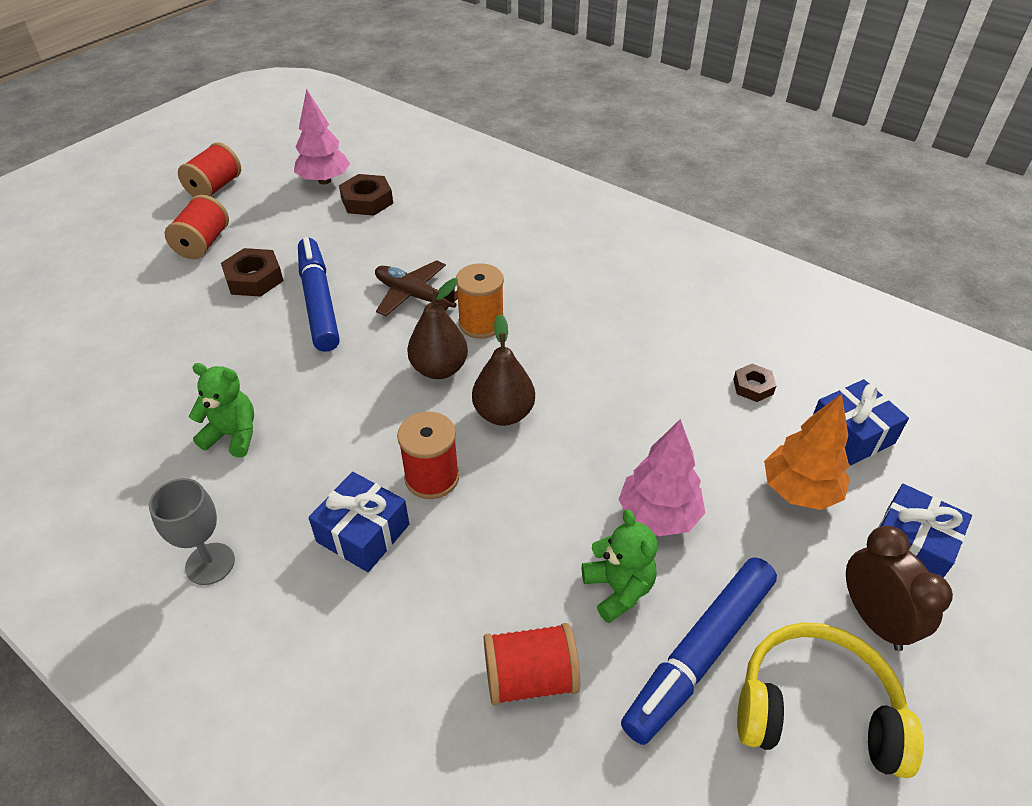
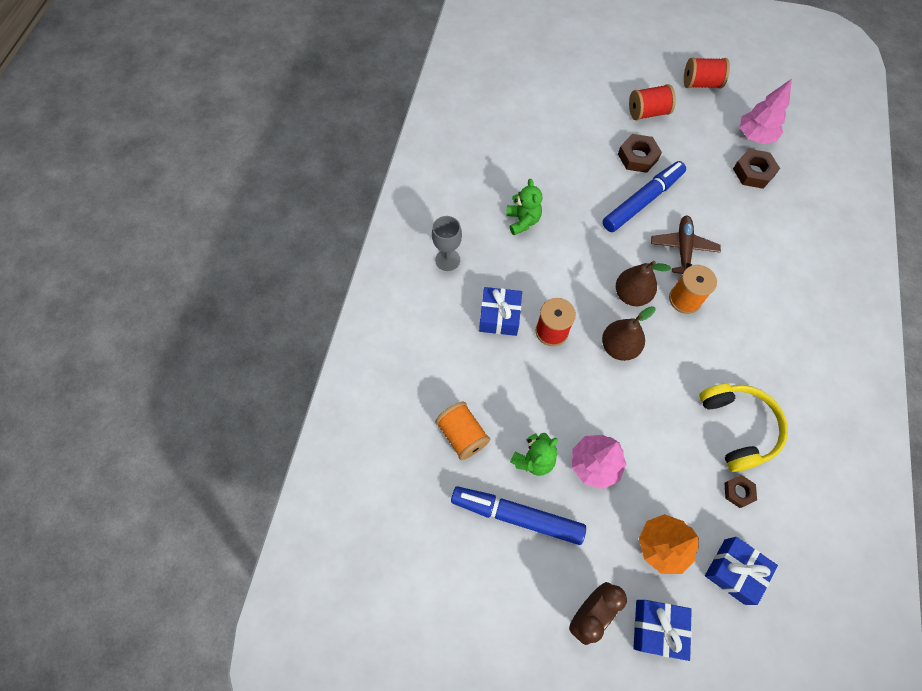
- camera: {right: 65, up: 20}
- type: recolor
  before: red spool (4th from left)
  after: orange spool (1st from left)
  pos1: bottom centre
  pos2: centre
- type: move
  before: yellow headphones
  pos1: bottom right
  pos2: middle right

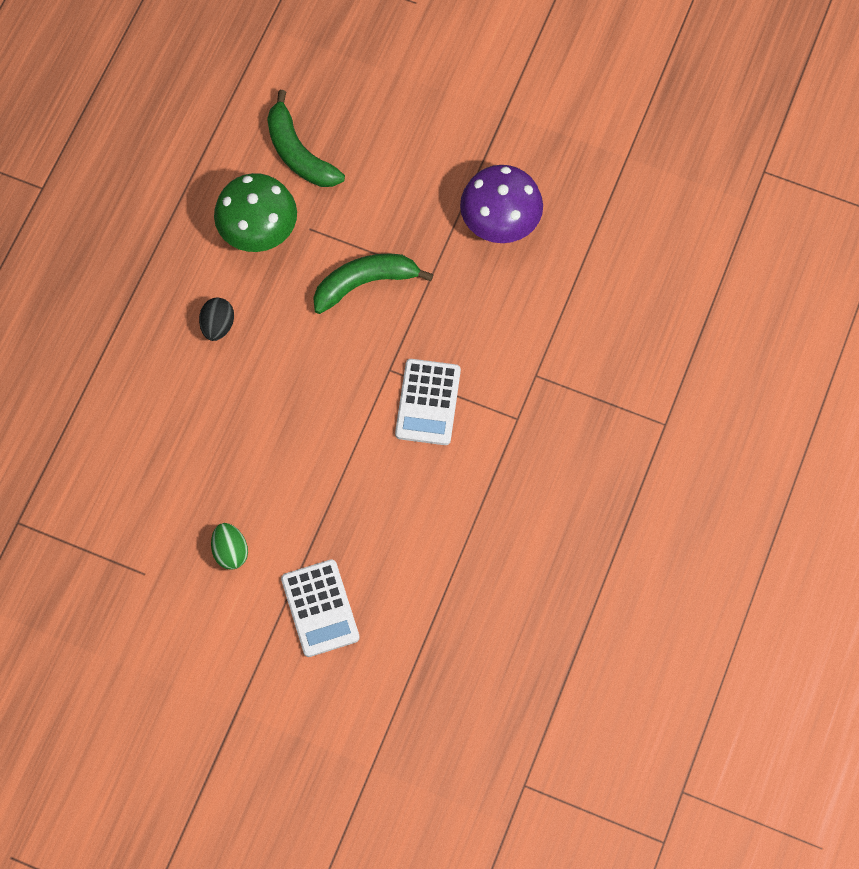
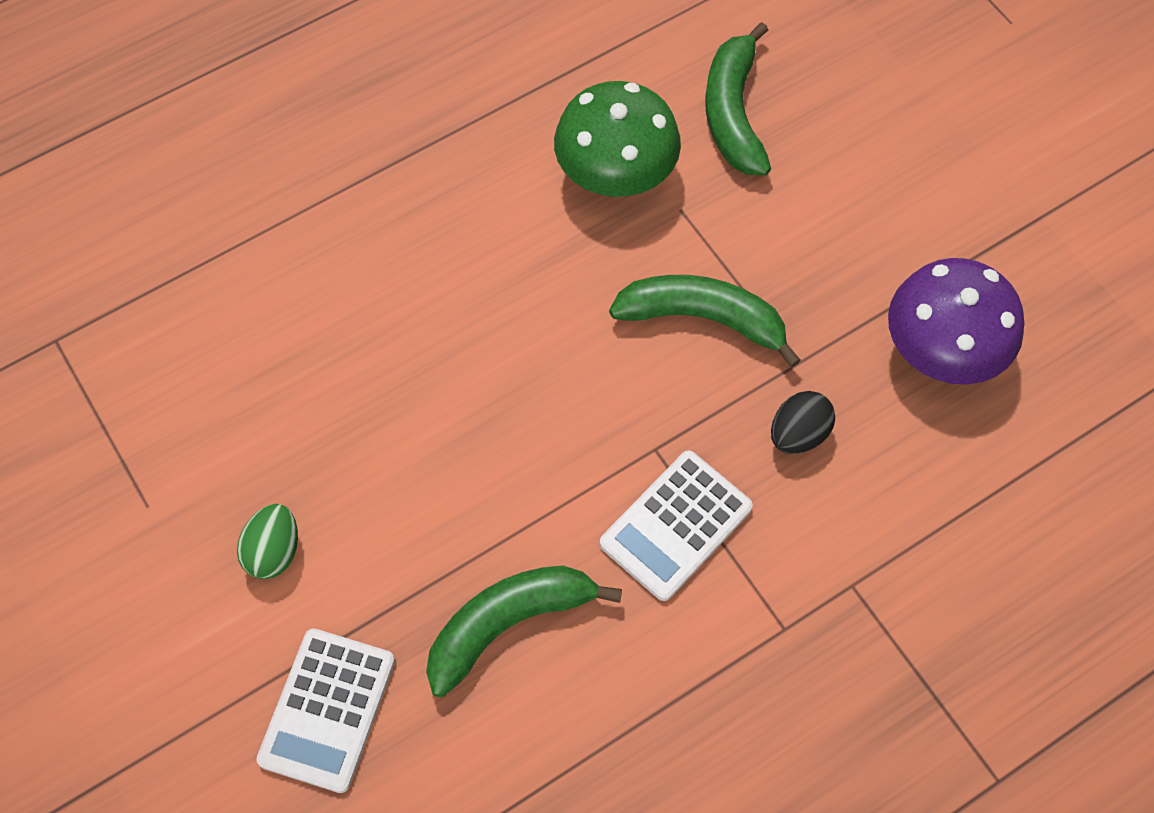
- camera: {right: 35, up: -5}
- type: move
  before: black egg
  pos1: middle left
  pos2: middle right
- type: insert
  after: green banana (1st from left)
  pos2: bottom centre

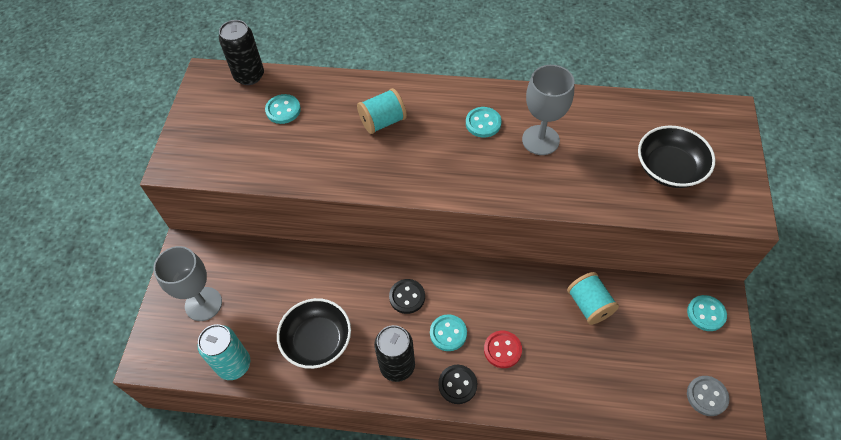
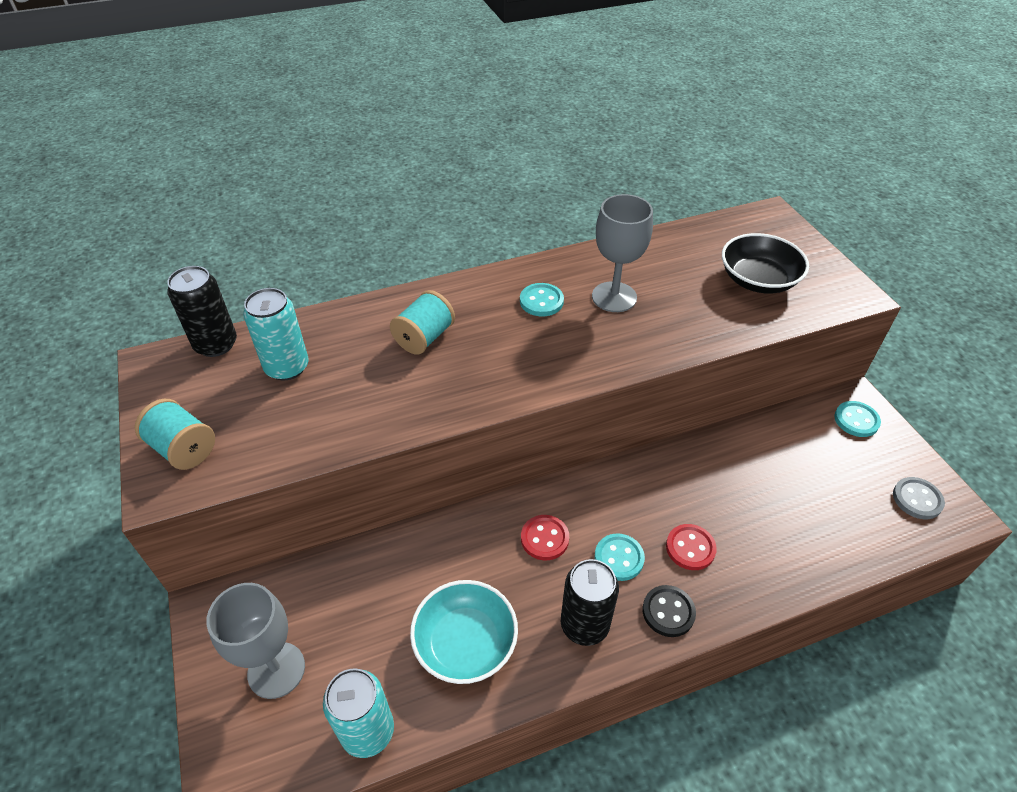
- camera: {right: -30, up: -10}
- type: replace
  before: turquoise button (1st from left)
  after: turquoise can (1st from left)
  pos1: top centre
  pos2: middle left
- type: recolor
  before: black bowl (1st from left)
  after: turquoise bowl
  pos1: bottom centre
  pos2: bottom centre
- type: recolor
  before: black button (1st from left)
  after: red button (1st from left)
  pos1: bottom centre
  pos2: bottom centre
- type: move
  before: turquoise spool (2nd from left in the first image)
  after: turquoise spool (1st from left)
  pos1: bottom right
  pos2: middle left

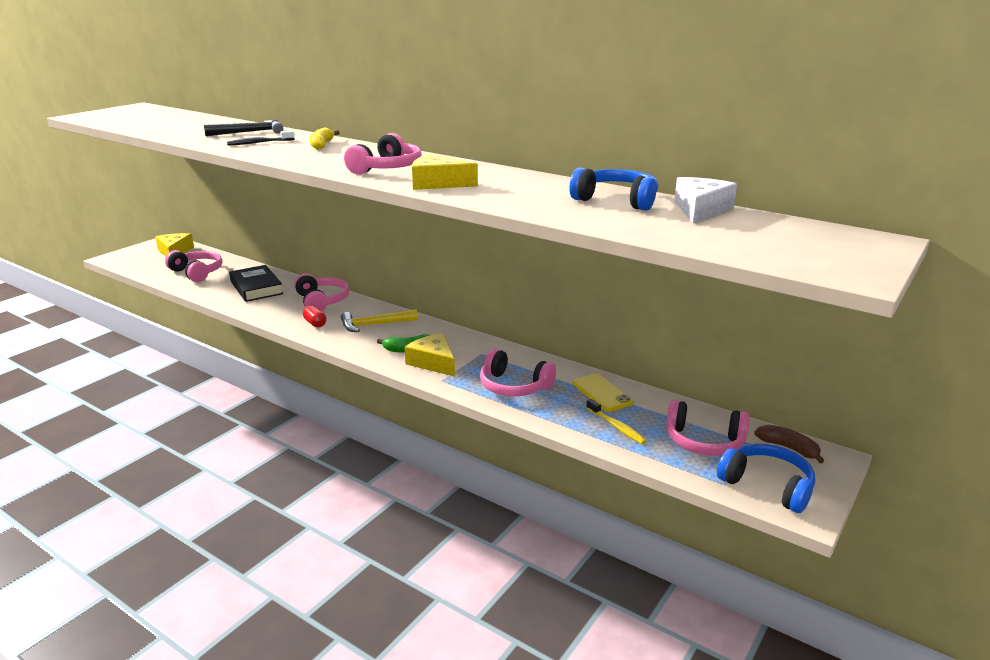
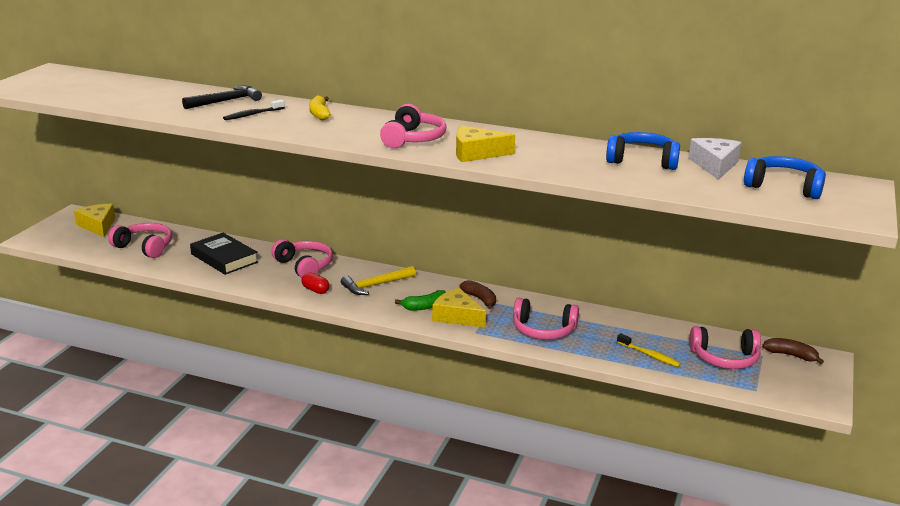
- camera: {right: -15, up: 0}
- type: delete
  before: yellow phone
  pos1: centre
- type: move
  before: blue headphones (2nd from left)
  pos1: bottom right
  pos2: middle right
- type: insert
  after: brown banana (1st from left)
  pos2: centre

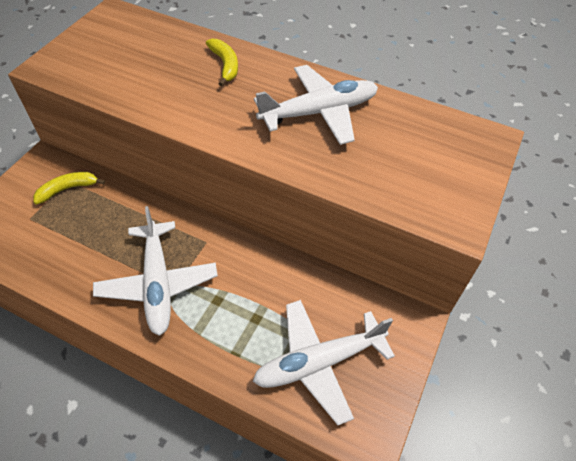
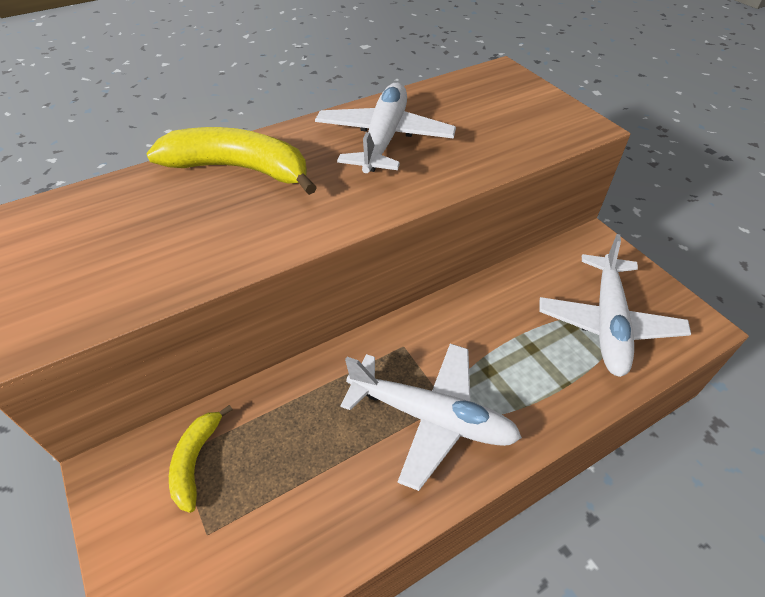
- camera: {right: -55, up: -5}
- type: resize
  before: yellow banana (2nd from left)
  pos1: top centre
  pos2: top left
  scale: 1.83

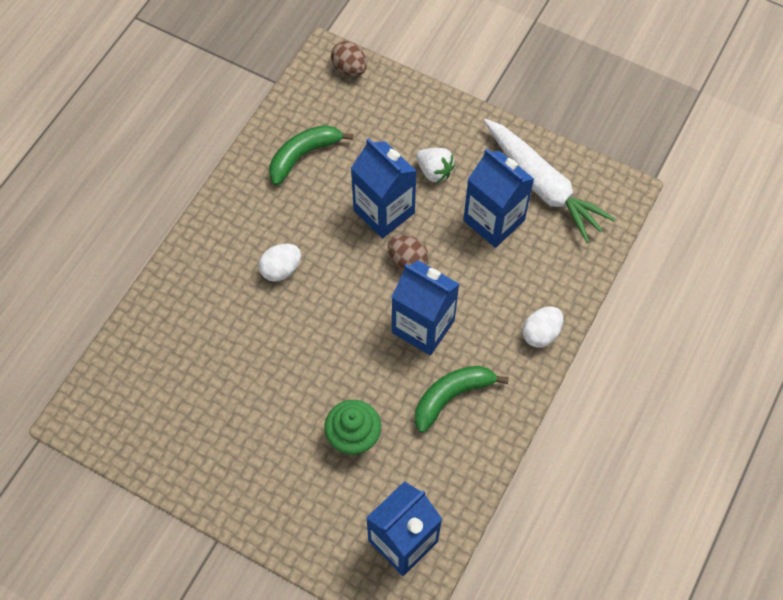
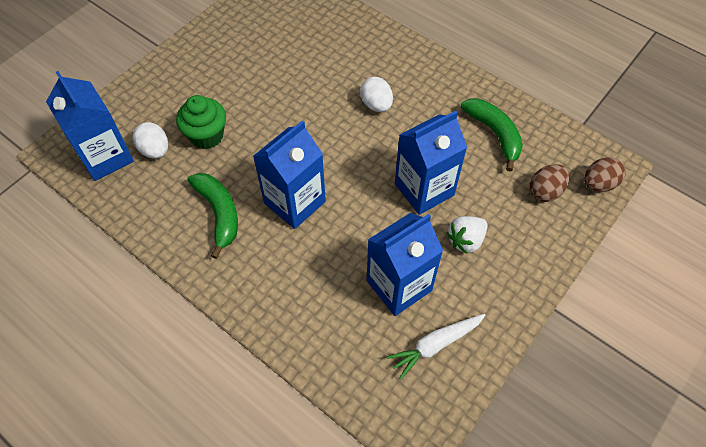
- camera: {right: 100, up: -5}
- type: move
  before: brown egg (2nd from left in the first image)
  after: brown egg (1st from left)
  pos1: centre
  pos2: middle right
- type: resize
  before: white carrot
  pos1: top right
  pos2: bottom centre
  scale: 0.57
- type: move
  before: white egg (2nd from left in the first image)
  after: white egg (1st from left)
  pos1: middle right
  pos2: top left

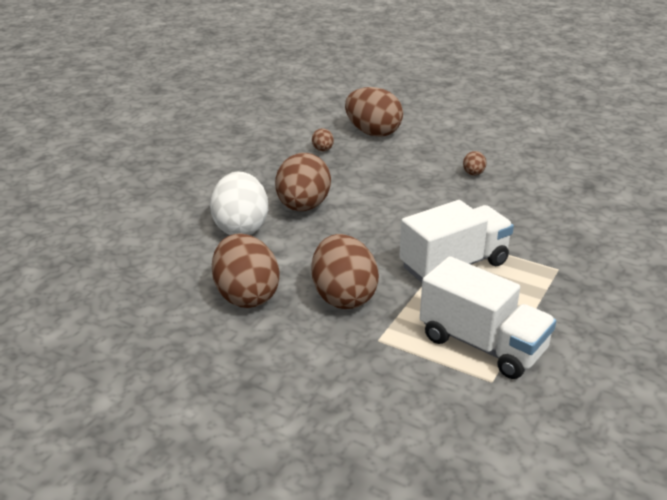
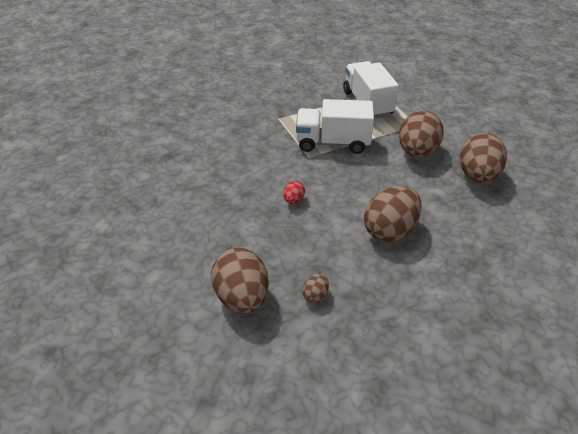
- camera: {right: -145, up: 10}
- type: delete
  before: white egg
  pos1: centre
- type: delete
  before: brown egg (6th from left)
  pos1: top right
- type: insert
  after: red egg
  pos2: centre

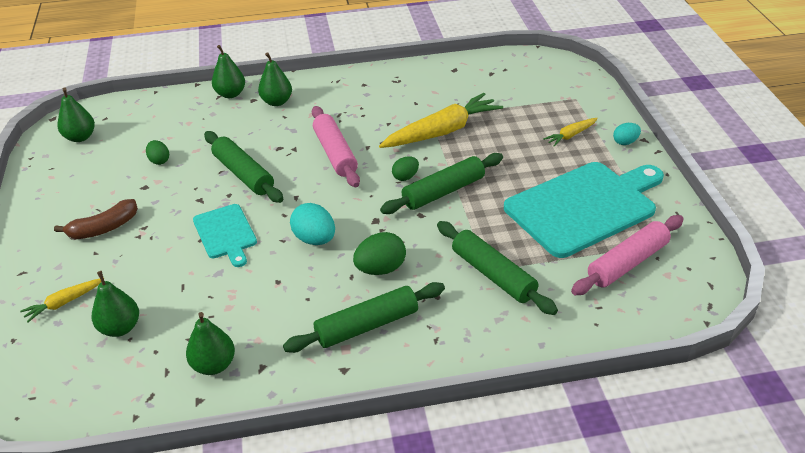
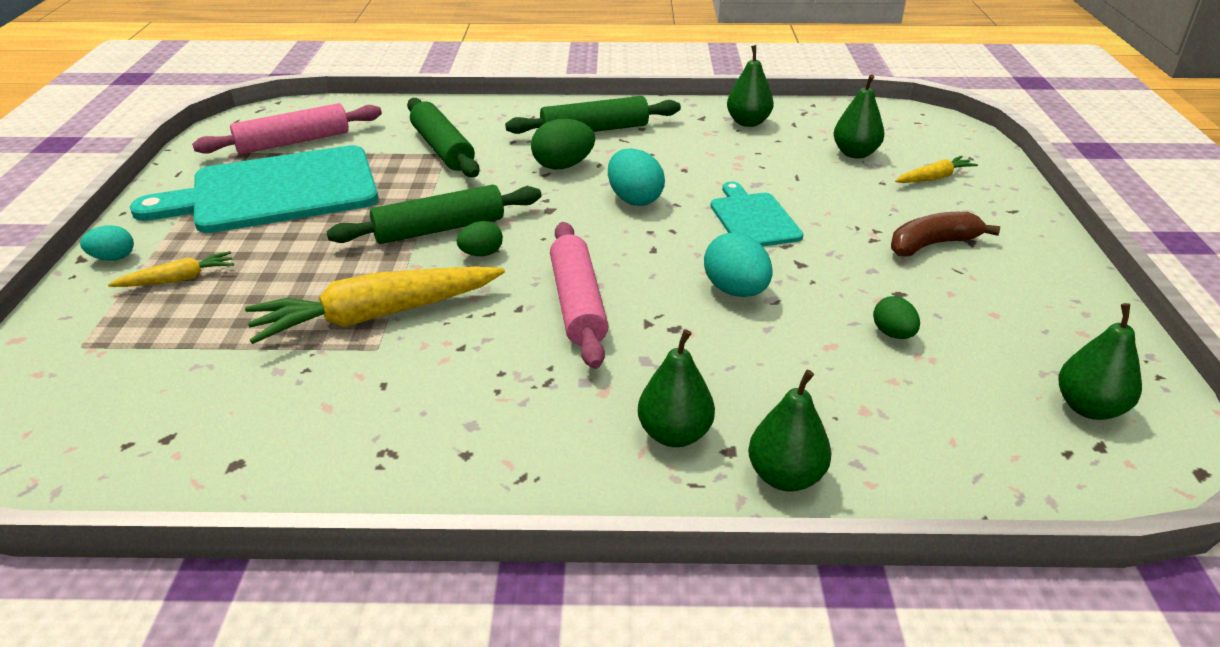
- camera: {right: -170, up: -5}
- type: replace
  before: green rolling pin (1st from left)
  after: turquoise egg (3rd from left)
  pos1: middle left
  pos2: centre

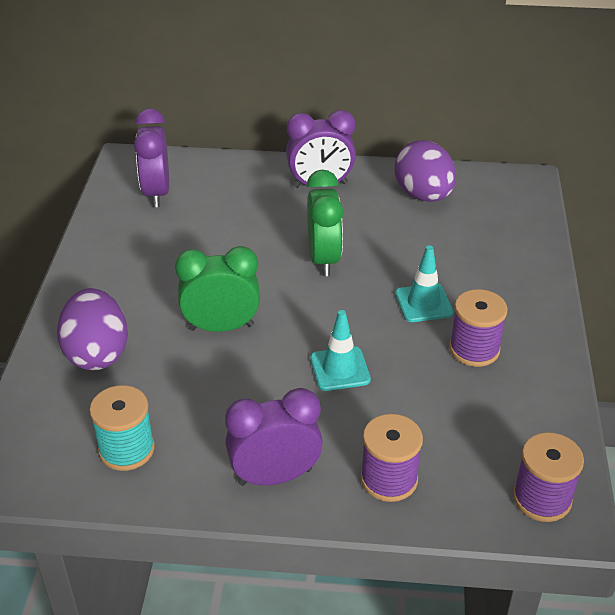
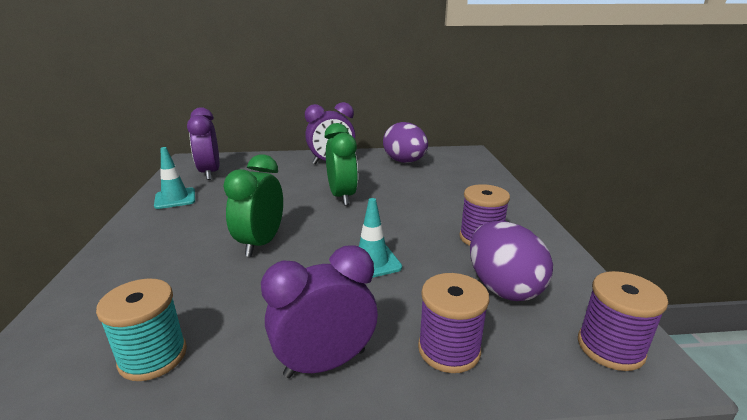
- camera: {right: -10, up: -15}
- type: move
  before: purple egg (1st from left in the first image)
  after: purple egg (2nd from left)
  pos1: middle left
  pos2: middle right
- type: rotate
  before: green clock (1st from left)
  pos1: centre
  pos2: centre
  turn: -60
- type: move
  before: turquoise traffic cone (2nd from left in the first image)
  after: turquoise traffic cone (1st from left)
  pos1: middle right
  pos2: middle left

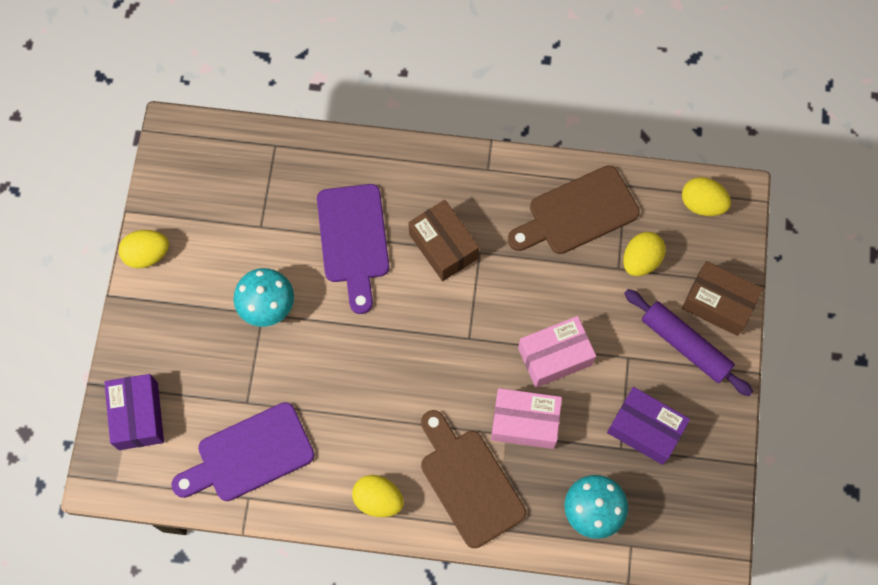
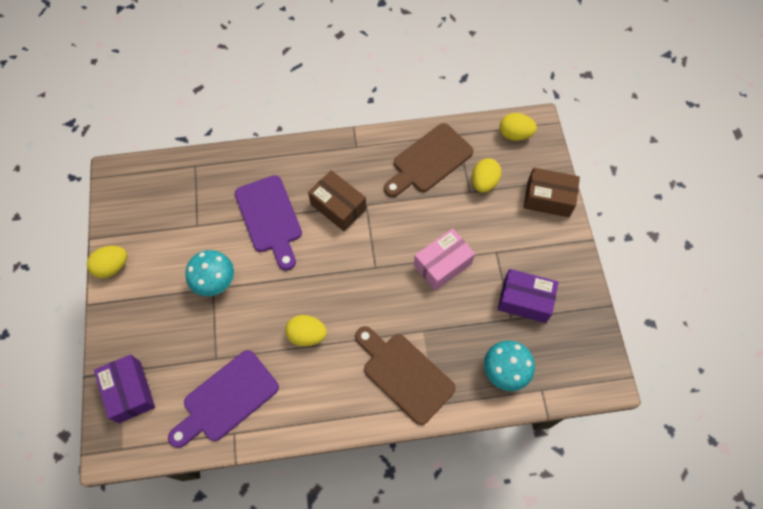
- camera: {right: -15, up: -5}
- type: move
  before: yellow egg (2nd from left)
  pos1: bottom centre
  pos2: centre
- type: delete
  before: pink box (1st from left)
  pos1: bottom centre
- type: delete
  before: purple rolling pin
  pos1: middle right

